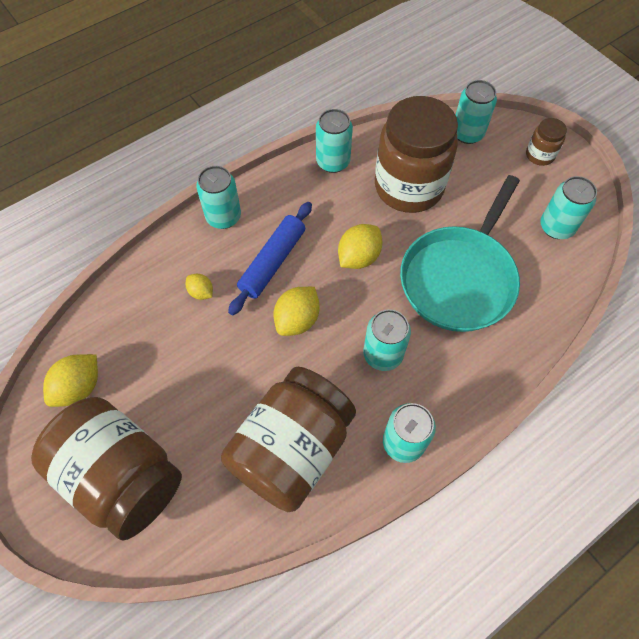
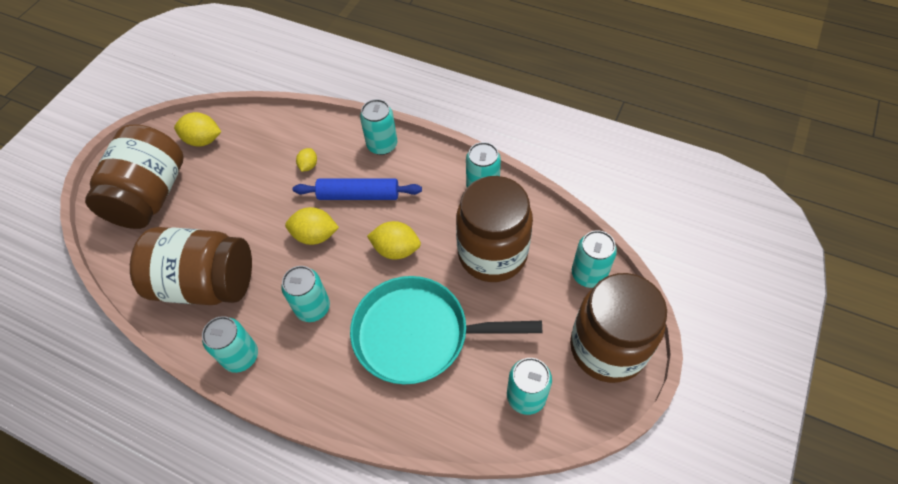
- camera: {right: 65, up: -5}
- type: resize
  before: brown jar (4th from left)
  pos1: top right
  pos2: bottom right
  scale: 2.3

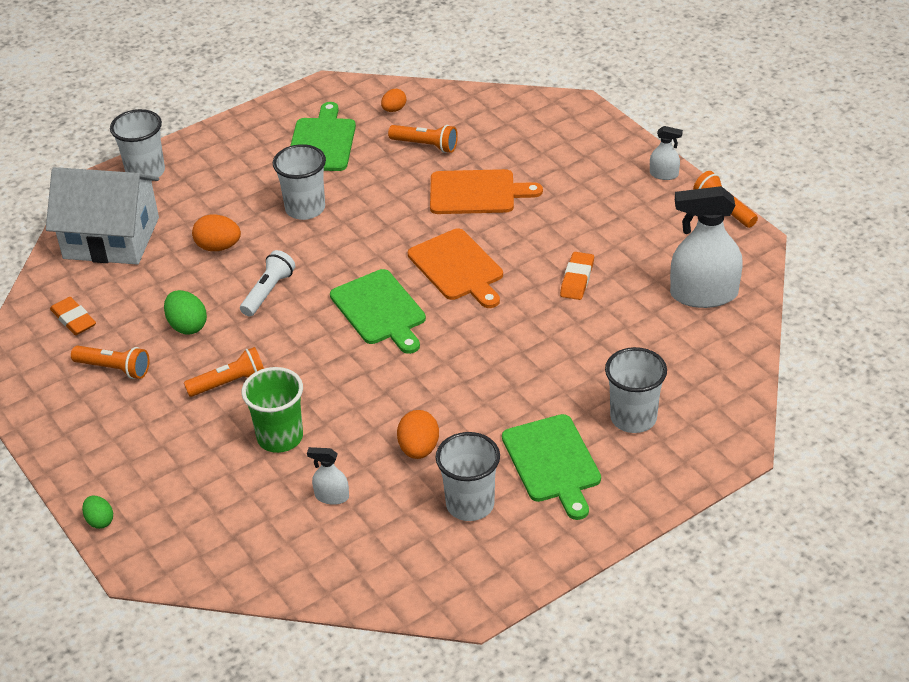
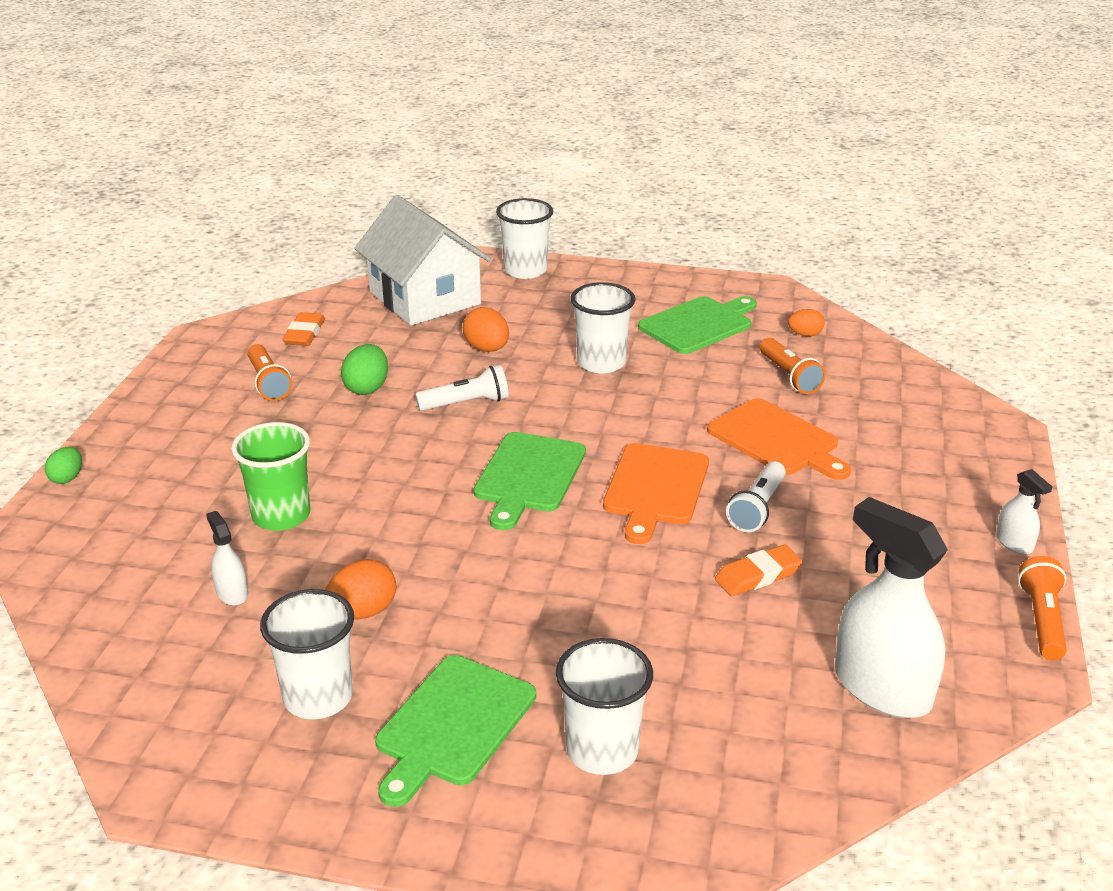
- camera: {right: 45, up: -10}
- type: delete
  before: orange flashlight (2nd from left)
  pos1: middle left
- type: insert
  after: white flashlight (2nd from left)
  pos2: middle right

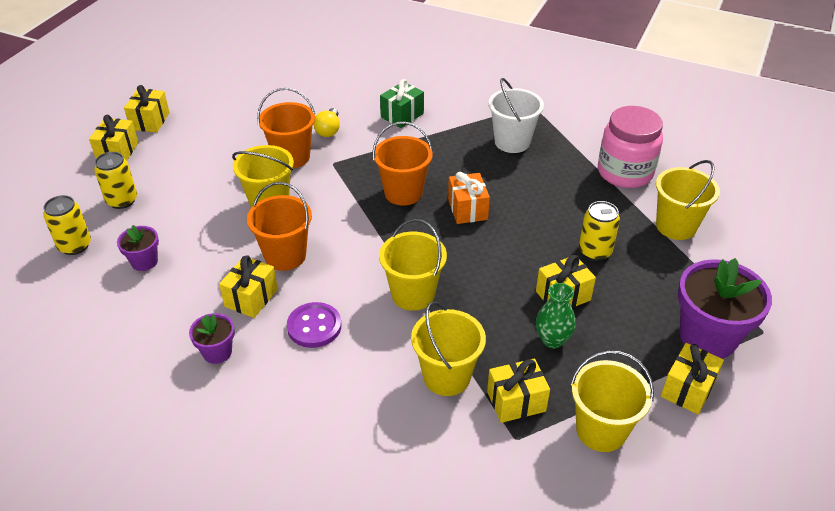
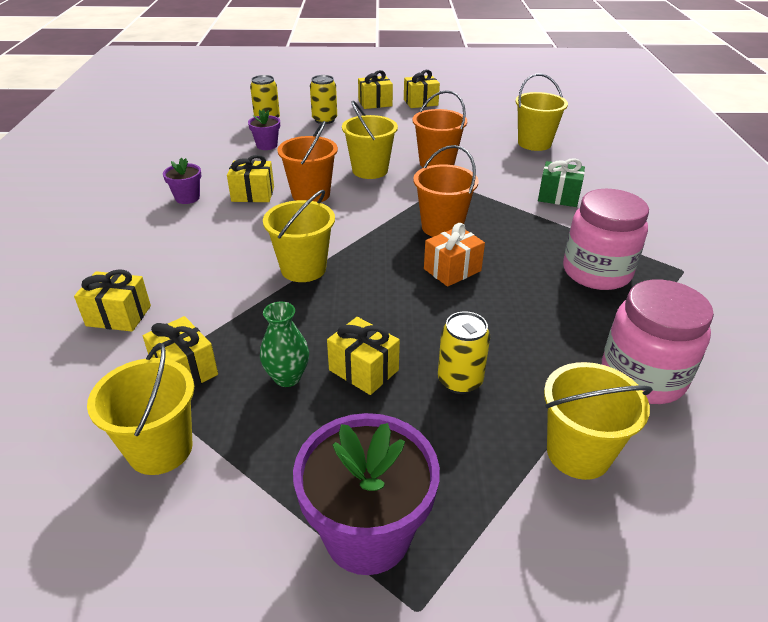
- camera: {right: 65, up: -5}
- type: delete
  before: purple button
  pos1: centre
- type: delete
  before: yellow light bulb
  pos1: top centre
- type: move
  before: yellow bucket (3rd from left in the first image)
  after: yellow bucket (4th from left)
  pos1: bottom centre
  pos2: top right
- type: replace
  before: white bucket
  after: pink jar (1st from left)
  pos1: top centre
  pos2: middle right
- type: move
  before: yellow gift (6th from left in the first image)
  after: yellow gift (1st from left)
  pos1: bottom right
  pos2: middle left

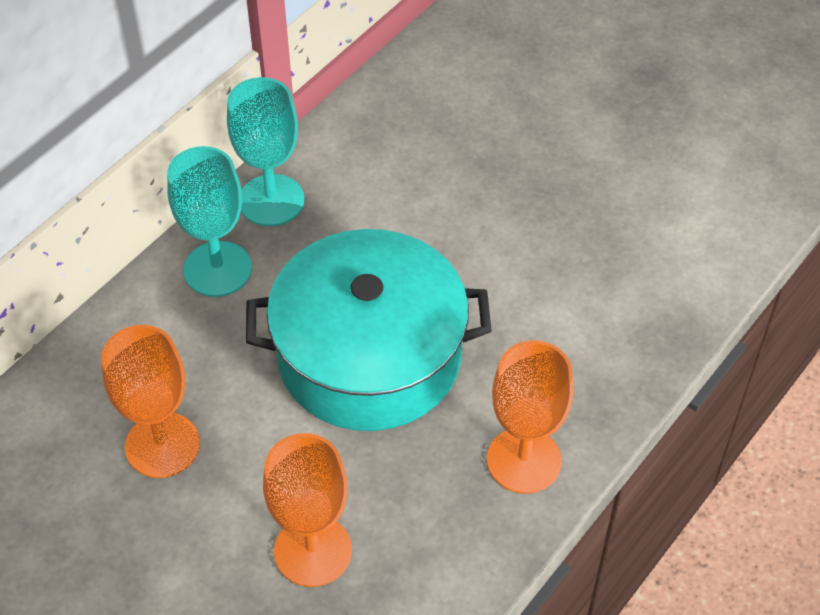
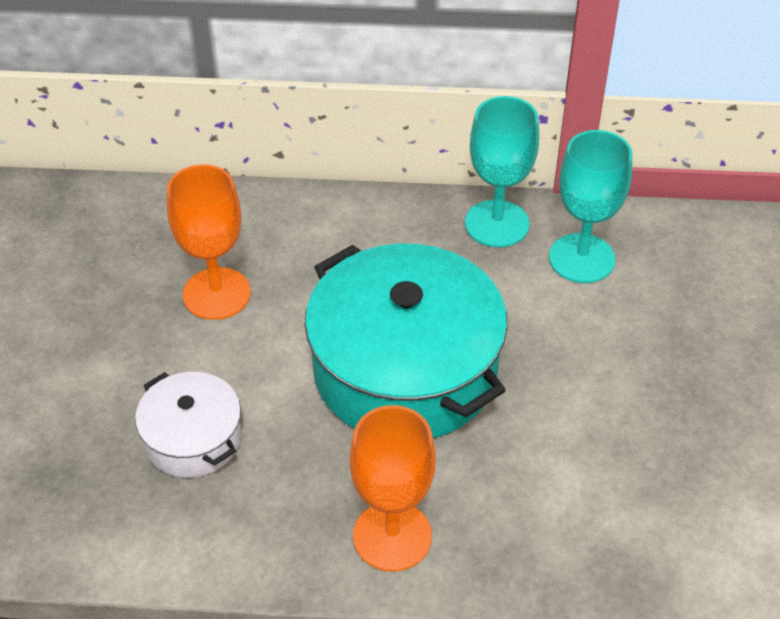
- camera: {right: 55, up: -5}
- type: move
  before: turquoise goblet (1st from left in the first image)
  after: turquoise goblet (2nd from left)
  pos1: middle left
  pos2: top right
- type: replace
  before: orange goblet (2nd from left)
  after: white pot
  pos1: bottom centre
  pos2: bottom left

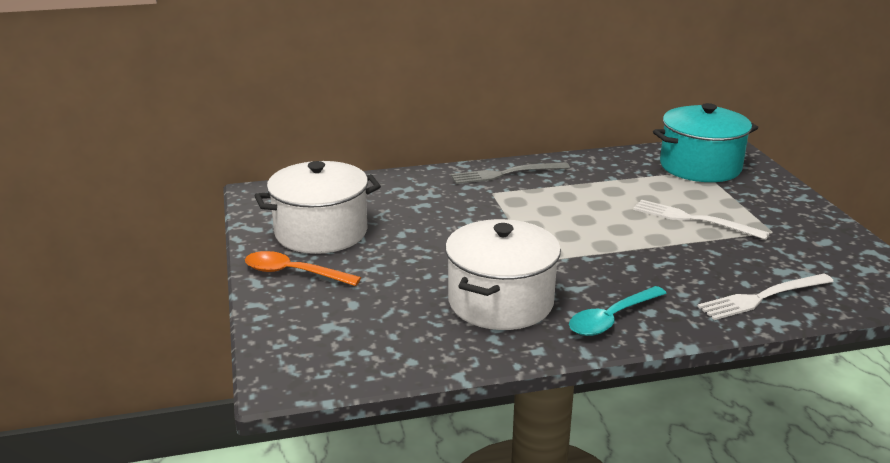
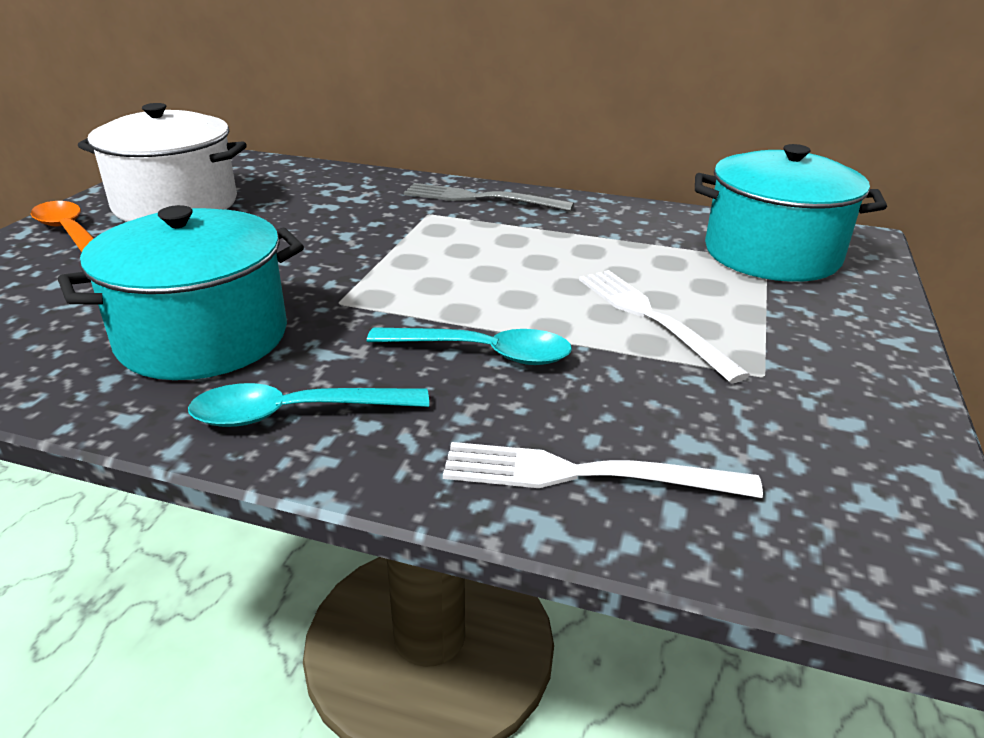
- camera: {right: 30, up: 5}
- type: recolor
  before: white pot (2nd from left)
  after: turquoise pot (1st from left)
  pos1: centre
  pos2: middle left
- type: insert
  after: turquoise spoon (2nd from left)
  pos2: centre

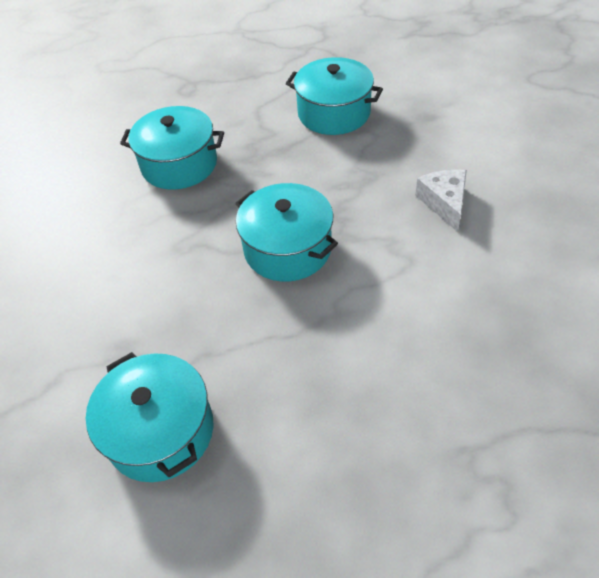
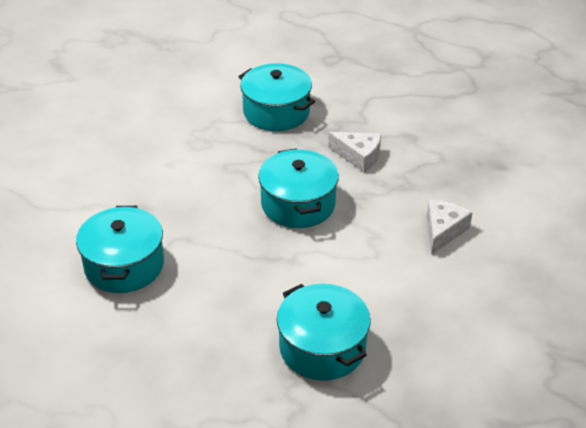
- camera: {right: 30, up: -10}
- type: move
  before: turquoise pot (4th from left)
  pos1: top centre
  pos2: bottom centre
- type: insert
  after: white cheese (1st from left)
  pos2: centre

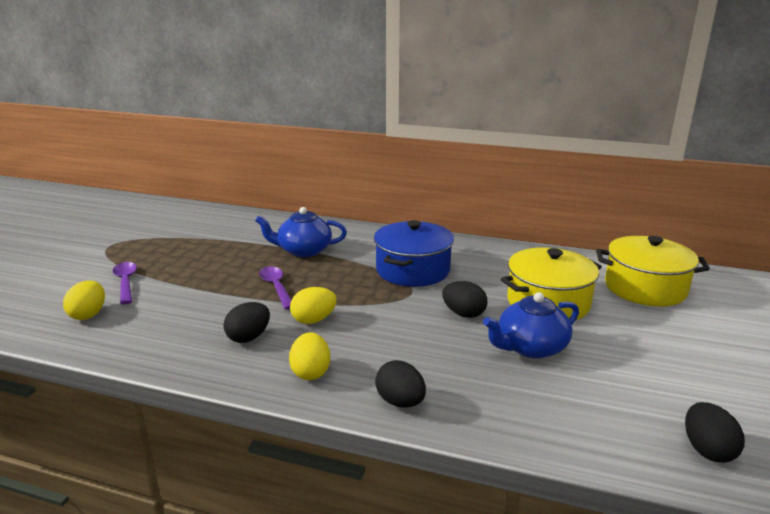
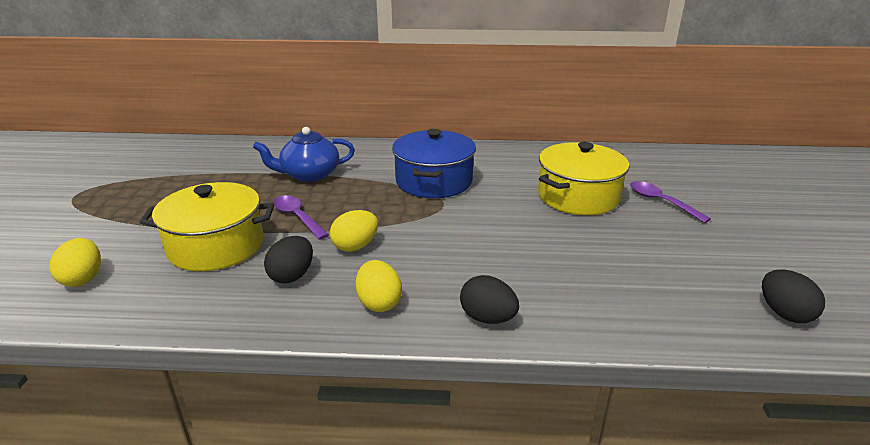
- camera: {right: -15, up: 5}
- type: move
  before: purple spoon (1st from left in the first image)
  after: purple spoon (2nd from left)
  pos1: middle left
  pos2: middle right
- type: delete
  before: black egg (3rd from left)
  pos1: centre
- type: delete
  before: blue teapot (2nd from left)
  pos1: middle right
- type: move
  before: yellow pot (2nd from left in the first image)
  after: yellow pot (1st from left)
  pos1: middle right
  pos2: middle left

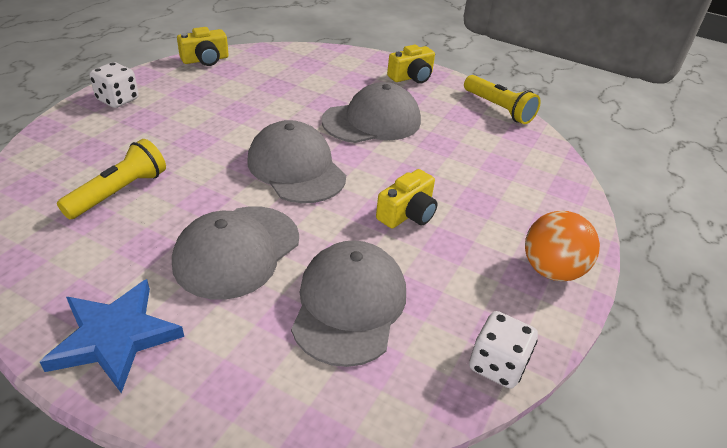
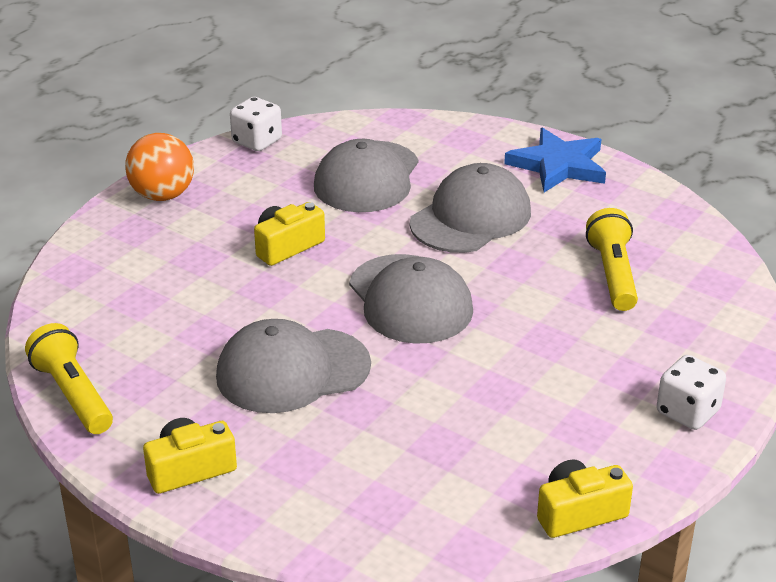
- camera: {right: -170, up: -5}
- type: rotate
  before: yellow flashlight (1st from left in the first image)
  pos1: middle left
  pos2: middle right
  turn: 135

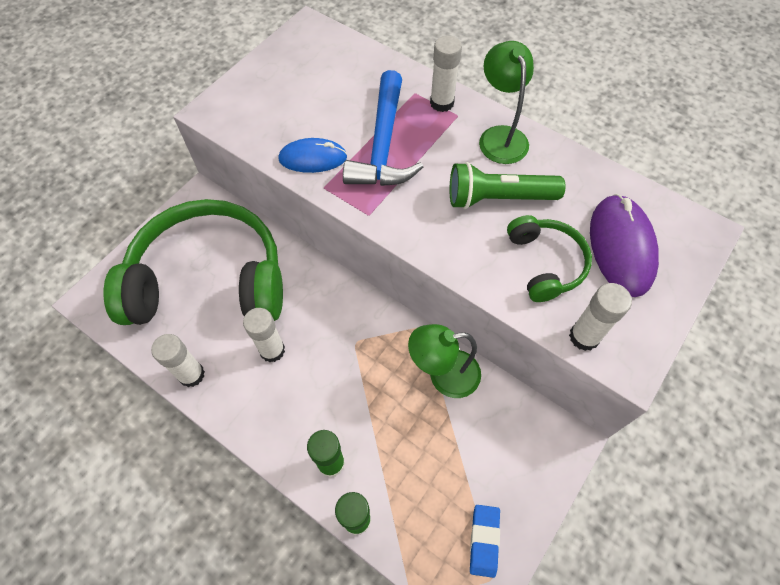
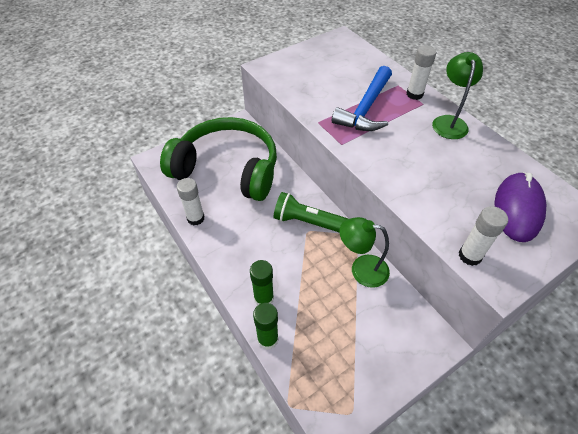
- camera: {right: 20, up: -10}
- type: delete
  before: white glue stick (2nd from left)
  pos1: centre
- type: delete
  before: blue mouse
  pos1: top centre
- type: move
  before: green flashlight
  pos1: top centre
  pos2: centre
- type: delete
  before: blue eraser
  pos1: bottom centre
- type: delete
  before: green headphones (2nd from left)
  pos1: middle right

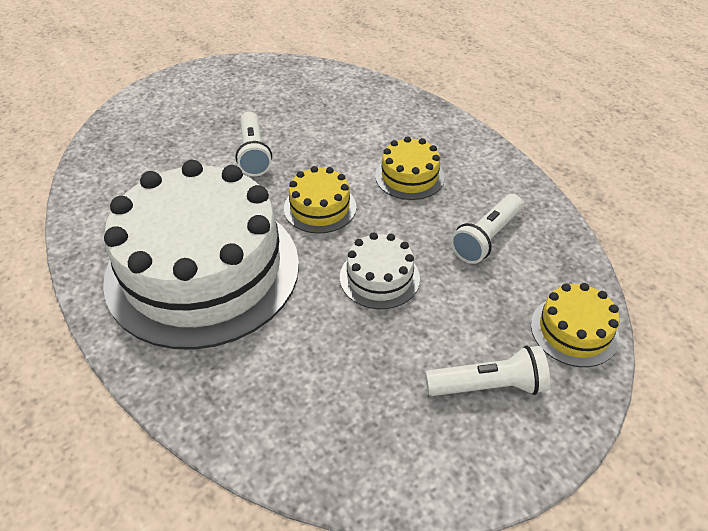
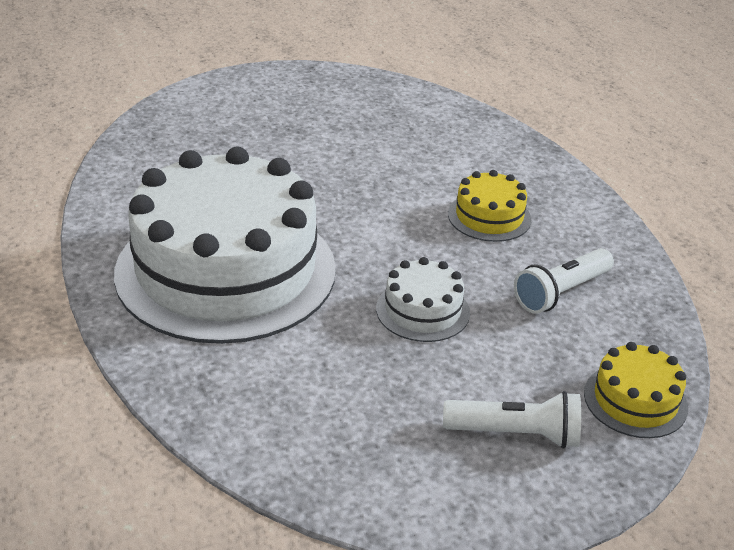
- camera: {right: 10, up: -10}
- type: delete
  before: white flashlight (1st from left)
  pos1: top centre
- type: delete
  before: yellow cake (1st from left)
  pos1: centre

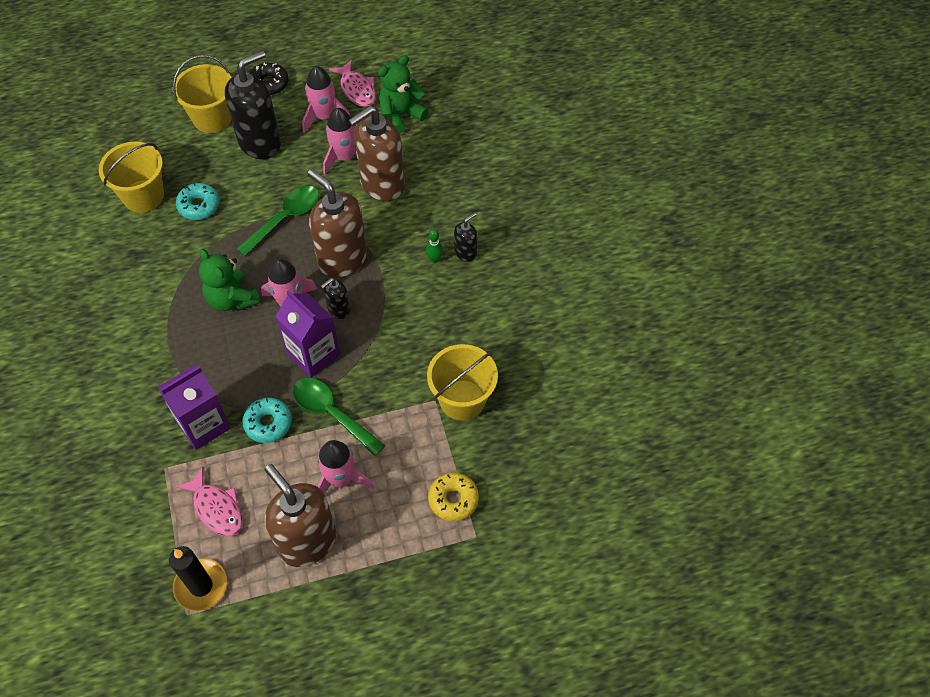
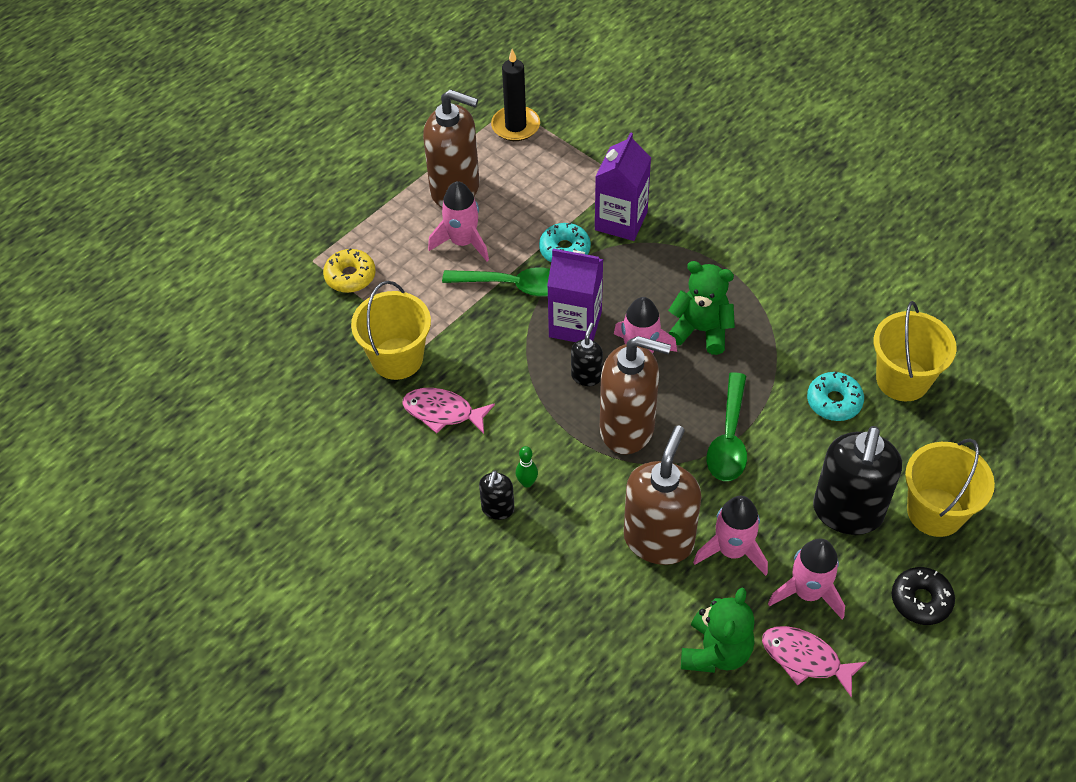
- camera: {right: 150, up: -5}
- type: move
  before: pink fish (1st from left)
  pos1: bottom left
  pos2: centre

